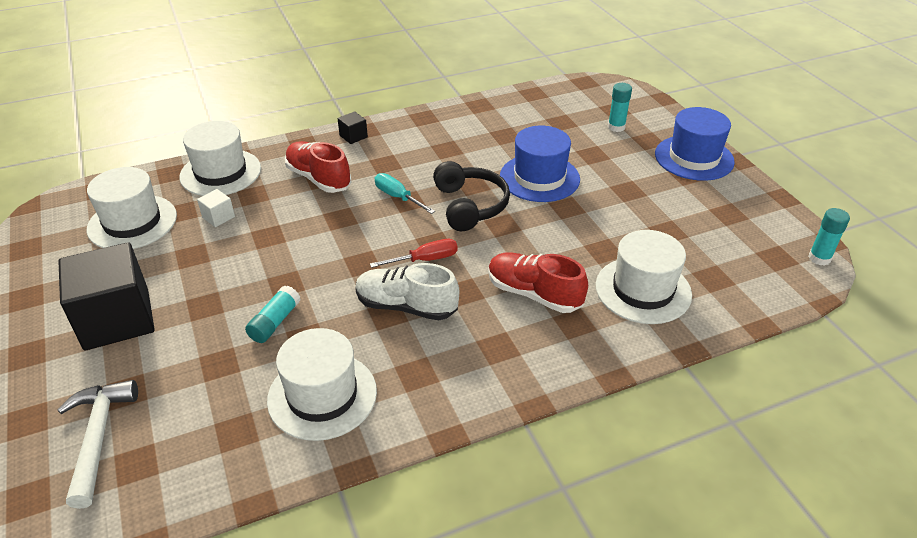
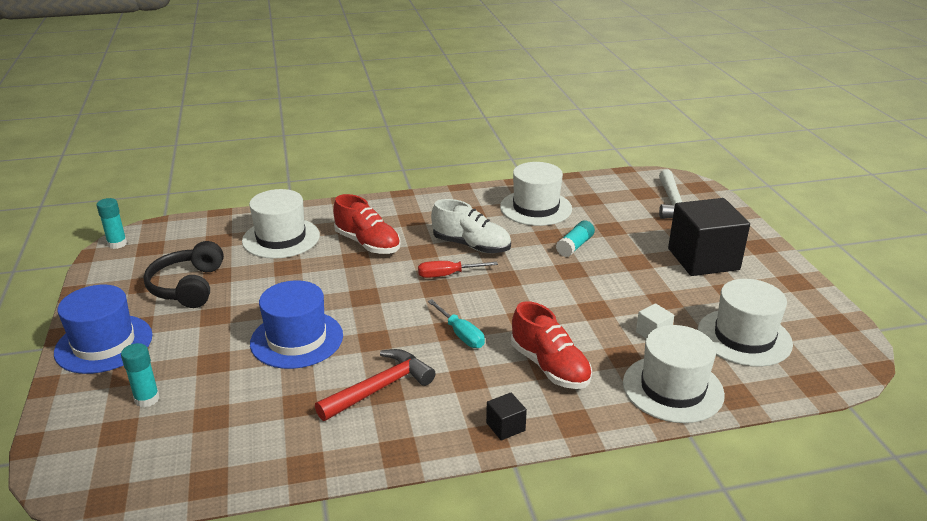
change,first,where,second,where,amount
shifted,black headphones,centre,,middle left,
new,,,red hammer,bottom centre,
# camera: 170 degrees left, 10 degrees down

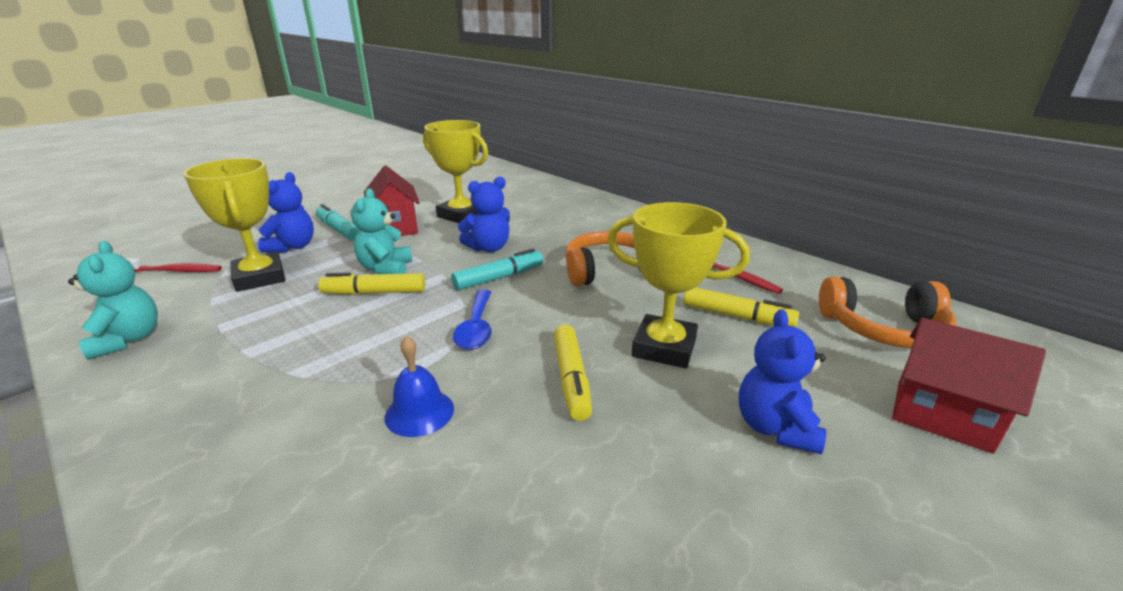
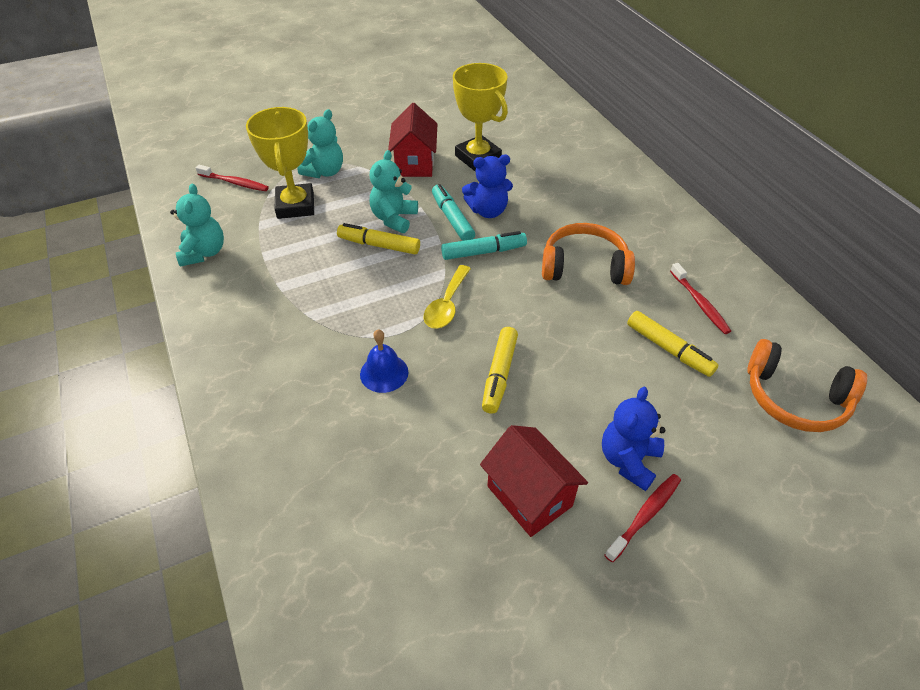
change,first,where,second,where,amount
repainted,blue teddy bear (no. 1 from left),middle left,turquoise teddy bear (no. 2 from left),top centre,
gone,yellow trophy (no. 3 from left),centre,,,
shifted,turquoise marker (no. 1 from left),middle left,,top centre,
repainted,blue spoon,centre,yellow spoon,centre,
shifted,red house (no. 2 from left),middle right,,bottom centre,
new,,,red toothbrush (no. 2 from left),bottom right,
# camera: 20 degrees right, 20 degrees up

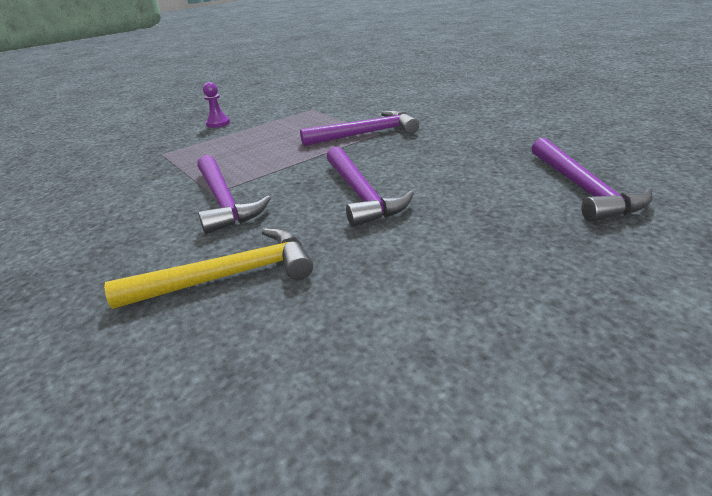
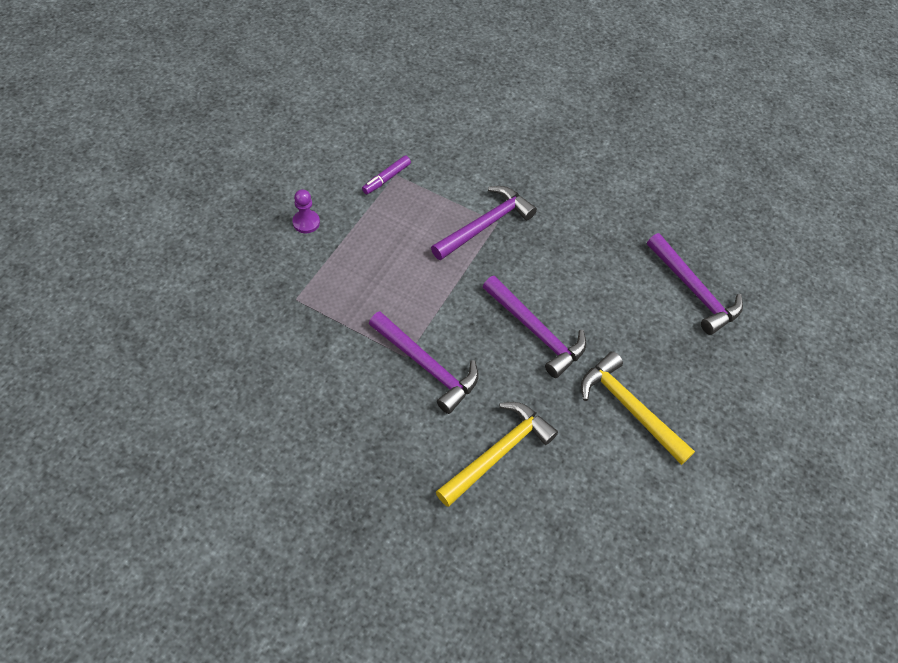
change,first,where,second,where,amount
new,,,purple marker,top centre,
new,,,yellow hammer (no. 2 from left),middle right,
# camera: 30 degrees left, 25 degrees up

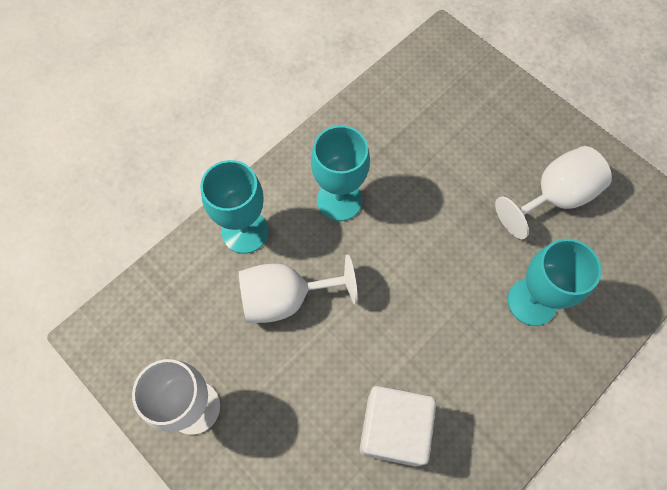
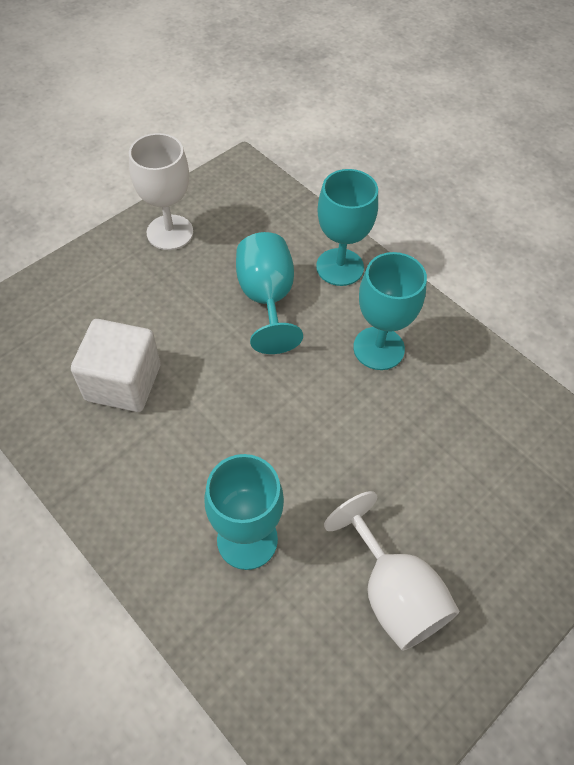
change,first,where,second,where,amount
repainted,white goblet (no. 2 from left),centre,turquoise goblet (no. 2 from left),centre,
# camera: 90 degrees right, 10 degrees down

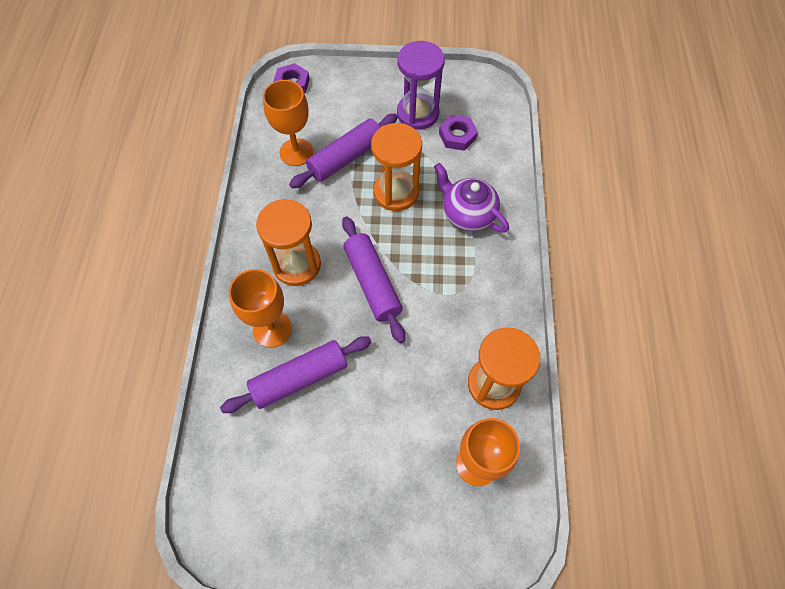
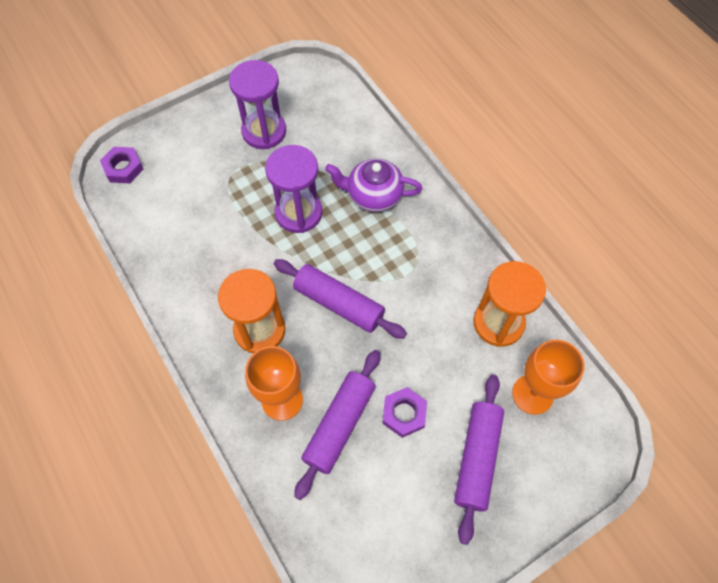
change,first,where,second,where,amount
gone,orange goblet (no. 2 from left),top centre,,,
shifted,purple rolling pin (no. 2 from left in the first image),top centre,purple rolling pin (no. 3 from left),bottom right,
shifted,purple nut (no. 2 from left),top centre,,bottom centre,
repainted,orange hourglass (no. 2 from left),top centre,purple hourglass (no. 2 from left),top centre,
# camera: 35 degrees left, 0 degrees up

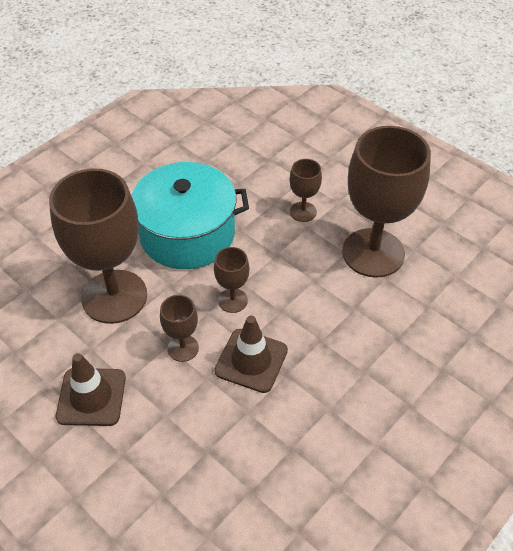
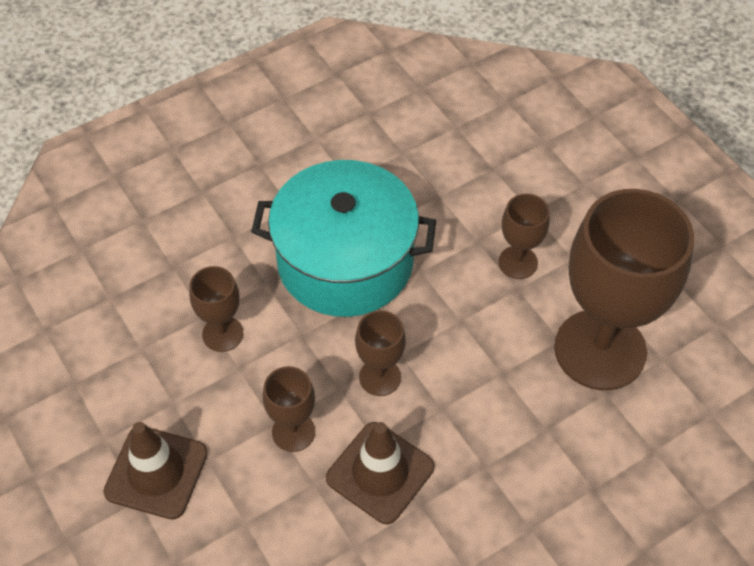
change,first,where,second,where,amount
scaled,brown goblet (no. 1 from left),middle left,,middle left,x0.45
# camera: 15 degrees right, 5 degrees up

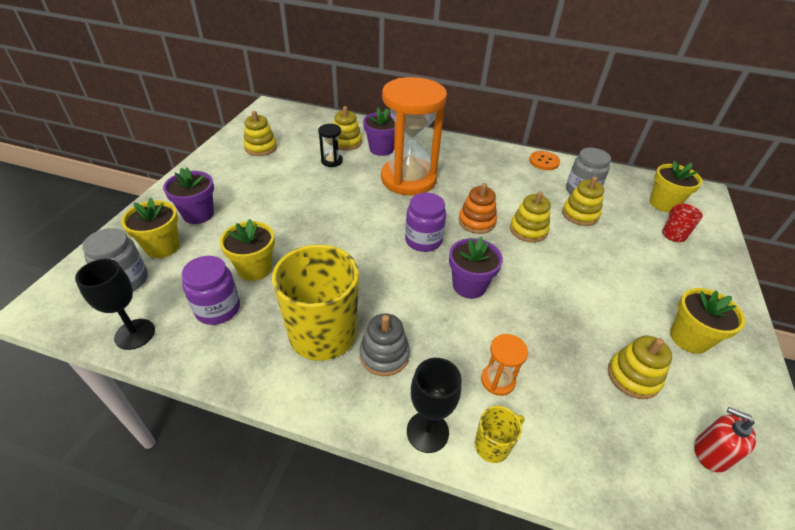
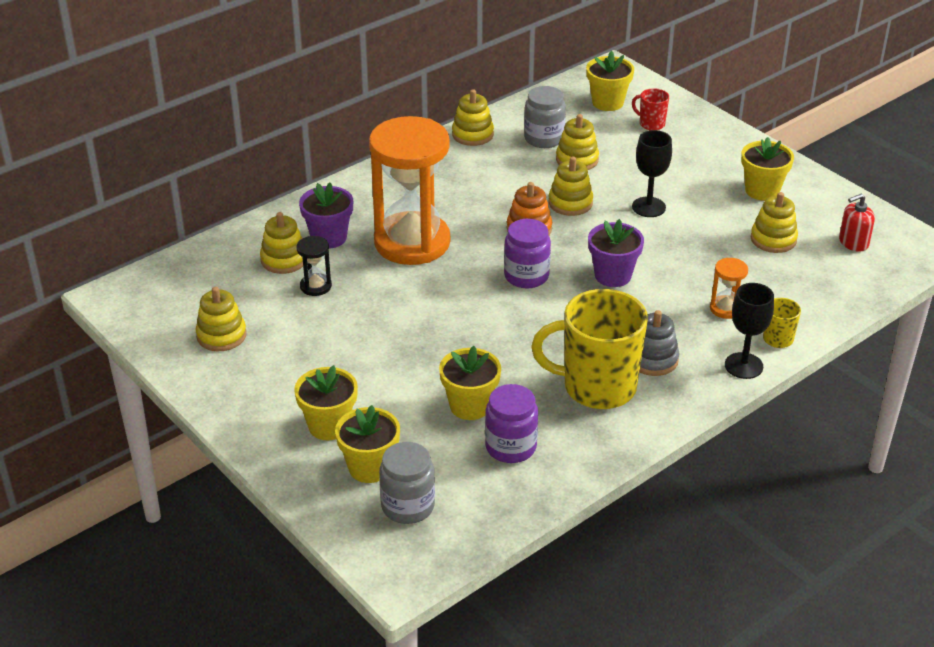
change,first,where,second,where,amount
swapped,orange button,top right,yellow stacking toy (no. 3 from left),top centre,
repainted,purple flower pot (no. 1 from left),middle left,yellow flower pot (no. 1 from left),centre,
shifted,black goblet (no. 1 from left),middle left,,top right,
# camera: 55 degrees left, 5 degrees down

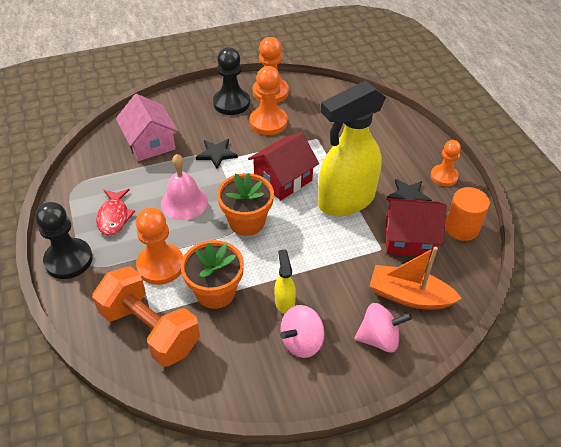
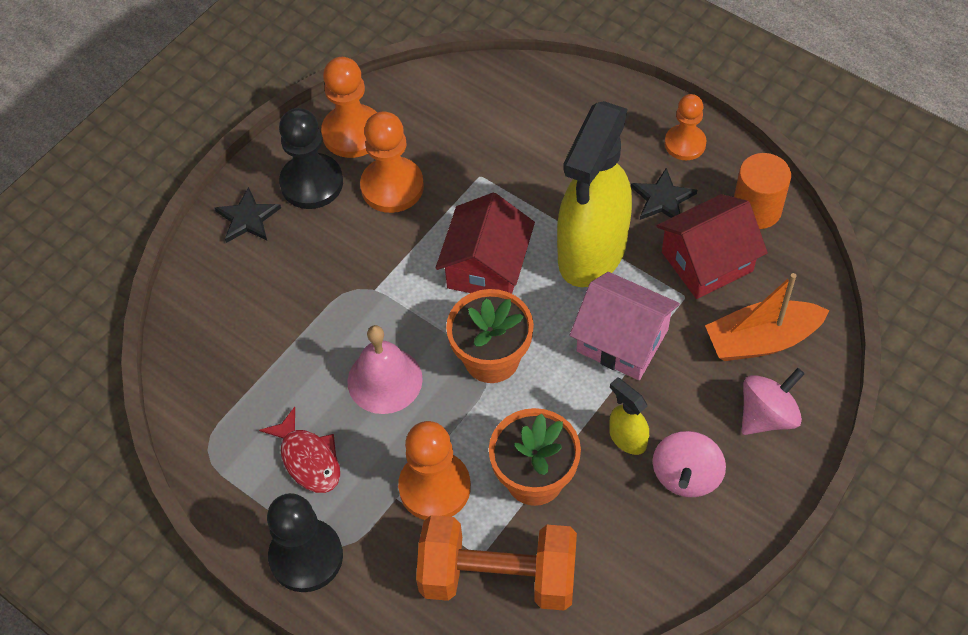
change,first,where,second,where,amount
shifted,pink house,top left,,centre,
shifted,black star (no. 1 from left),centre,,middle left,
# camera: 30 degrees left, 10 degrees up

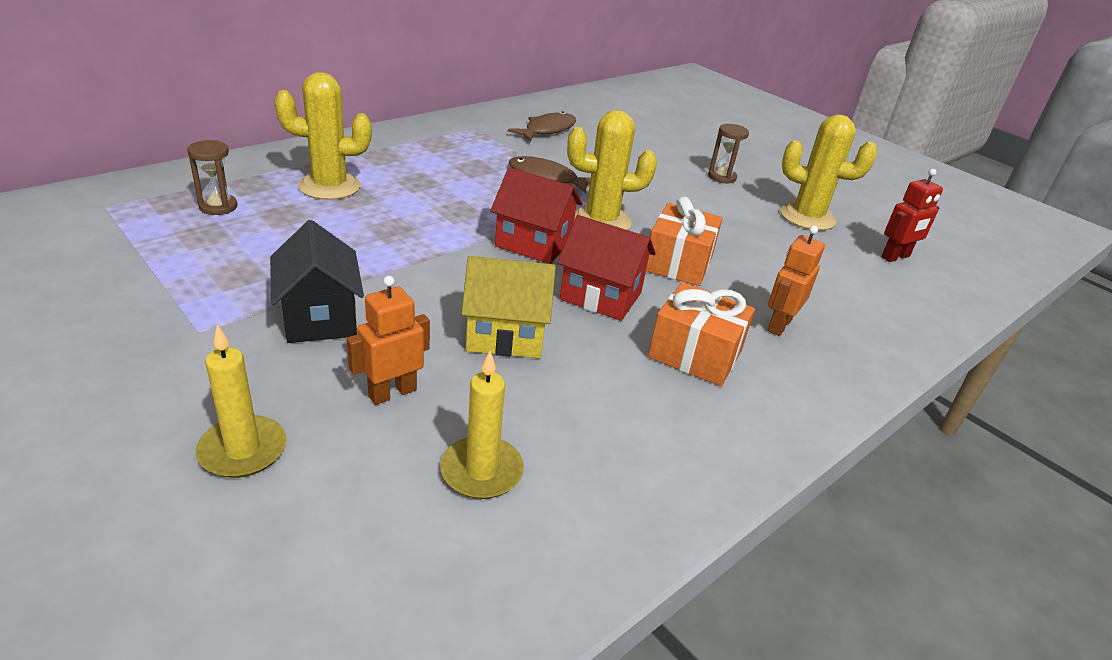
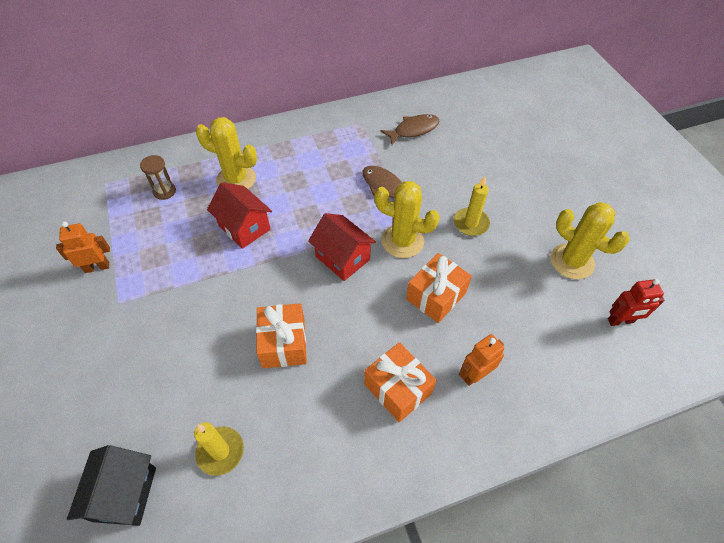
change,first,where,second,where,amount
gone,brown hourglass (no. 2 from left),top centre,,,
shifted,red house (no. 2 from left in the first image),centre,red house (no. 1 from left),middle left,
shifted,black house,middle left,,bottom left,
swapped,yellow house,centre,orange gift (no. 1 from left),centre,
shifted,orange robot (no. 1 from left),centre,,middle left,
shifted,yellow candle (no. 1 from left in the first image),middle left,yellow candle (no. 2 from left),centre,
# camera: 25 degrees right, 20 degrees up

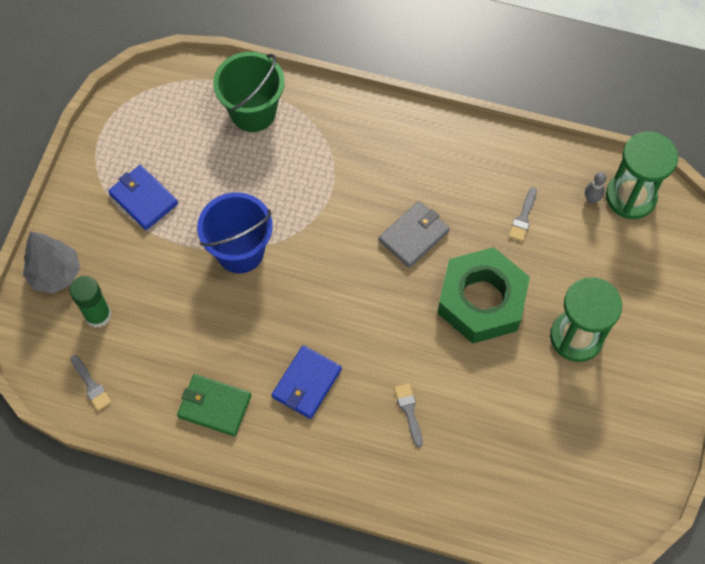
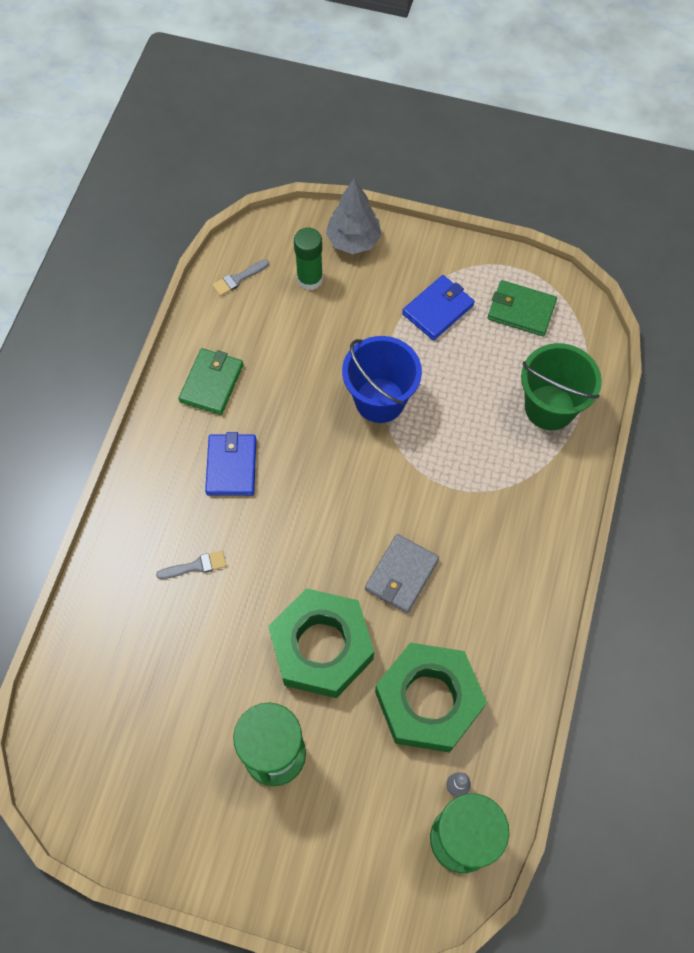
change,first,where,second,where,amount
swapped,grey brush (no. 3 from left),middle right,green nut (no. 2 from left),bottom centre,
rotated,grey wallet,centre,,centre,75 degrees clockwise
rotated,blue wallet (no. 2 from left in the first image),bottom centre,blue wallet (no. 1 from left),middle left,60 degrees clockwise
new,,,green wallet (no. 2 from left),top right,
# camera: 90 degrees right, 0 degrees up

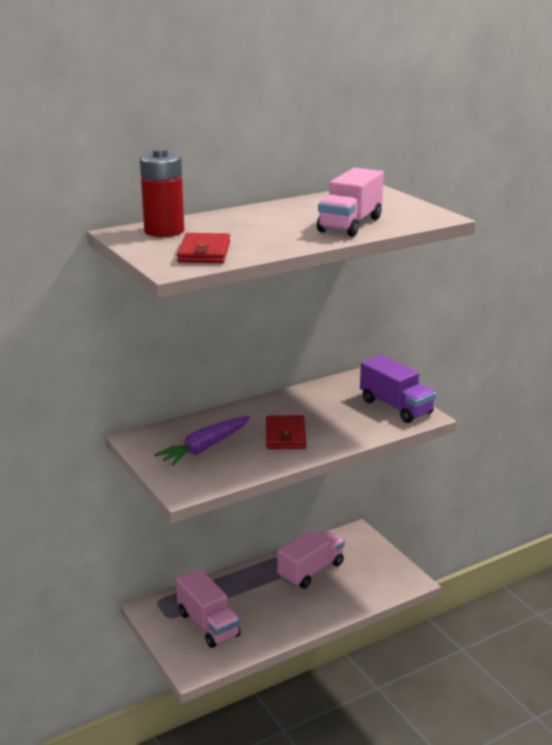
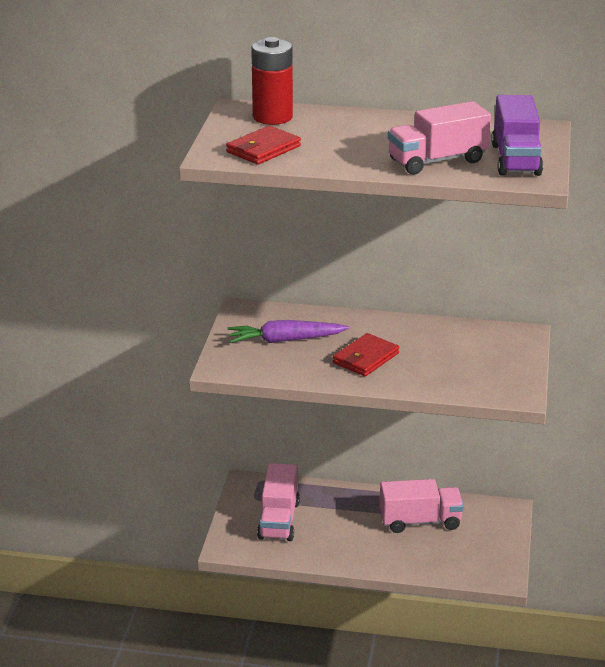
change,first,where,second,where,amount
shifted,purple truck,middle right,,top right,
# camera: 40 degrees right, 5 degrees up

